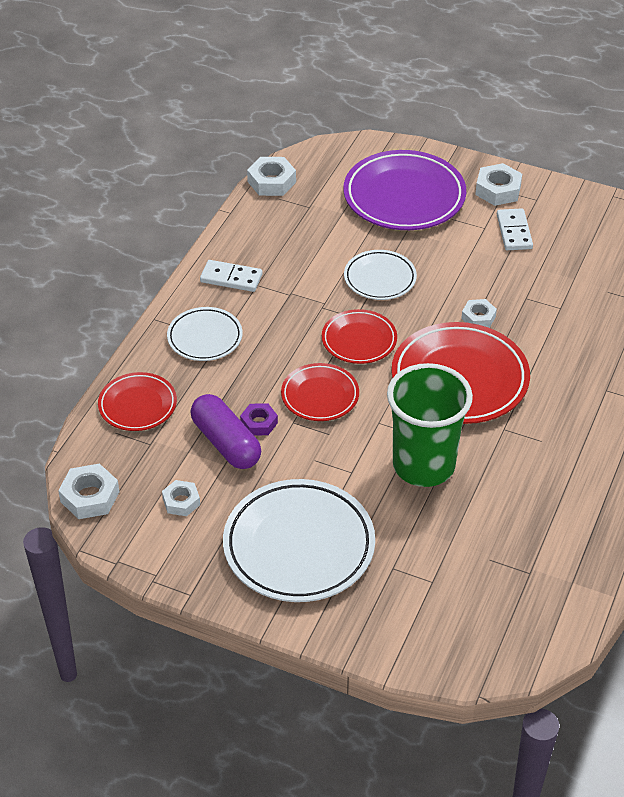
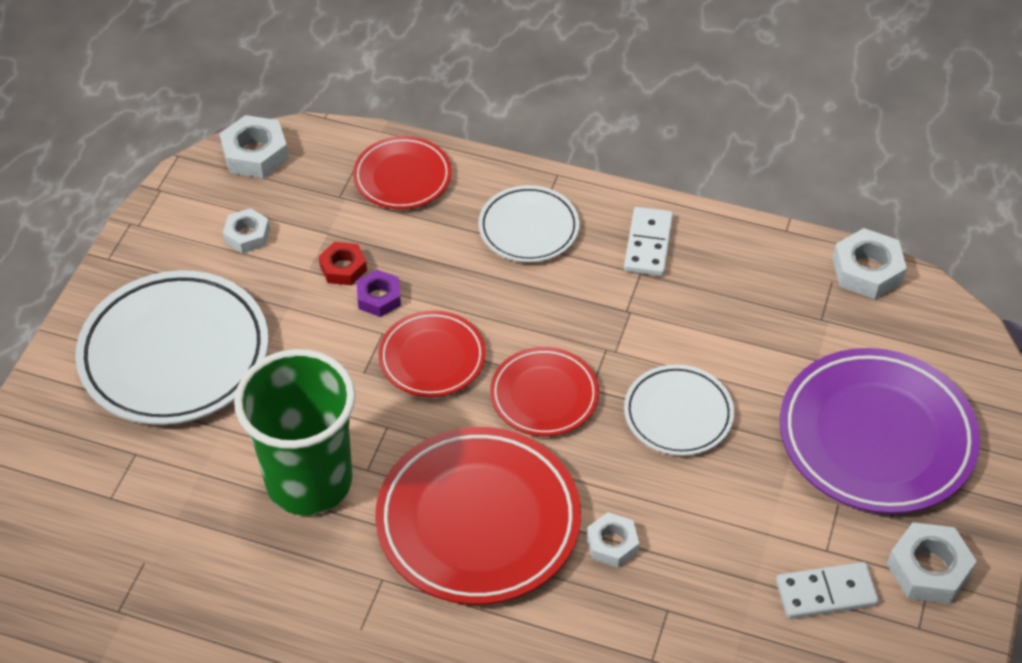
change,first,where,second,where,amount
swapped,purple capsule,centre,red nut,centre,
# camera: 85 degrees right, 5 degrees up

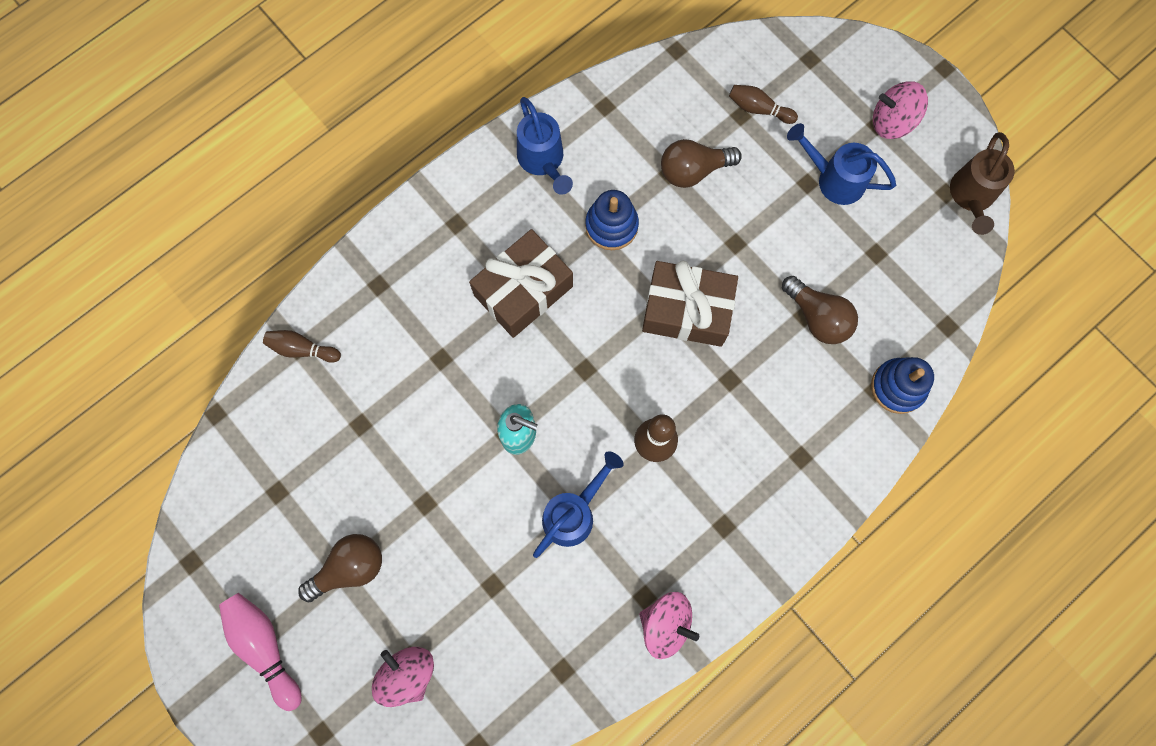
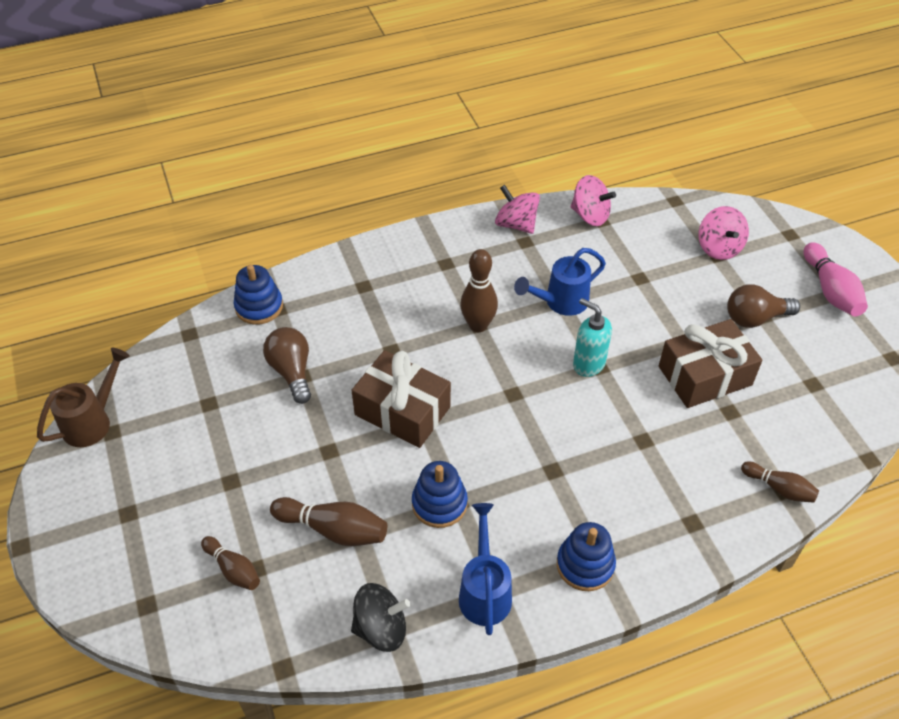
change,first,where,second,where,amount
shifted,pink spinning top (no. 3 from left in the first image),top right,pink spinning top (no. 2 from left),top centre,
gone,blue watering can (no. 3 from left),top right,,,
swapped,brown light bulb (no. 2 from left),top centre,brown bowling pin (no. 2 from left),bottom centre,
shifted,brown gift (no. 1 from left in the first image),centre,brown gift (no. 2 from left),middle right,
new,,,blue stacking toy (no. 3 from left),bottom centre,
new,,,black spinning top,bottom centre,
# camera: 160 degrees left, 25 degrees down

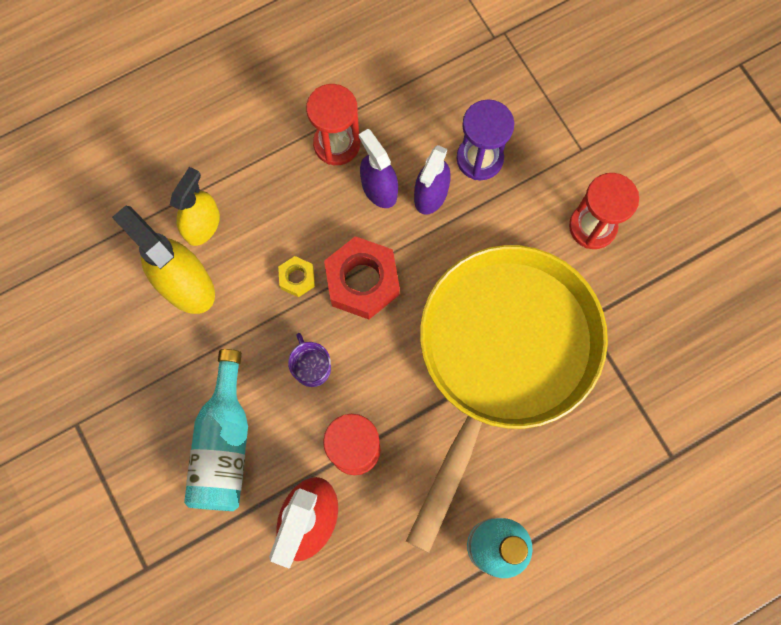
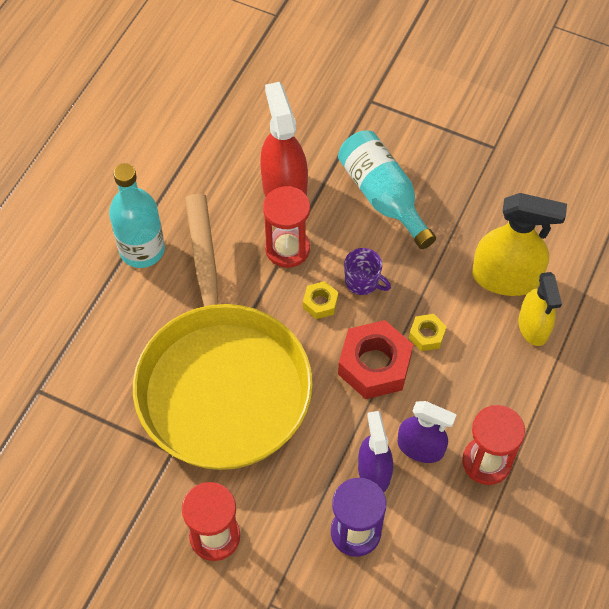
change,first,where,second,where,amount
new,,,yellow nut (no. 1 from left),centre,
# camera: 145 degrees right, 15 degrees down

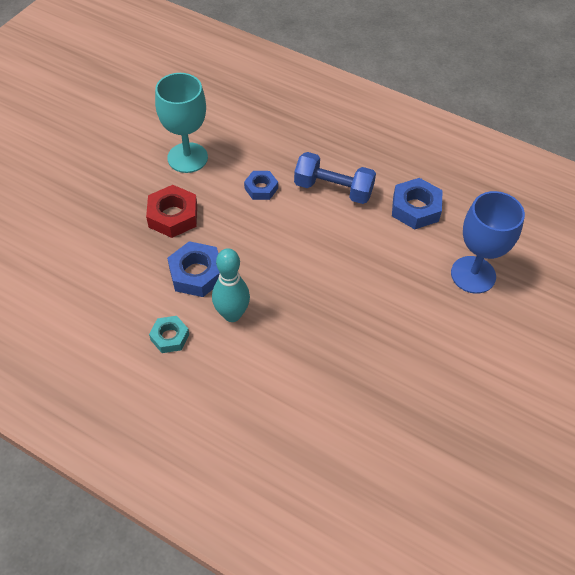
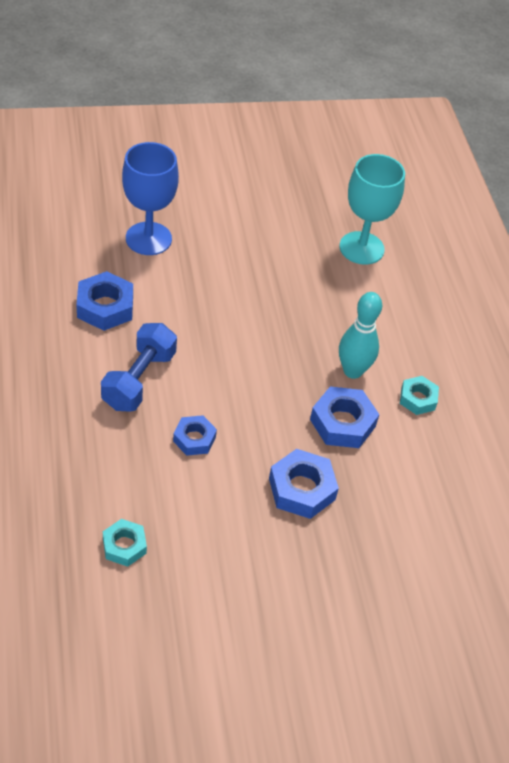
change,first,where,second,where,amount
shifted,turquoise goblet,top left,,top right,
rotated,blue dumbbell,top centre,,middle left,45 degrees clockwise
repainted,red nut,middle left,blue nut (no. 3 from left),centre,
new,,,turquoise nut (no. 1 from left),bottom left,
# camera: 135 degrees left, 5 degrees down

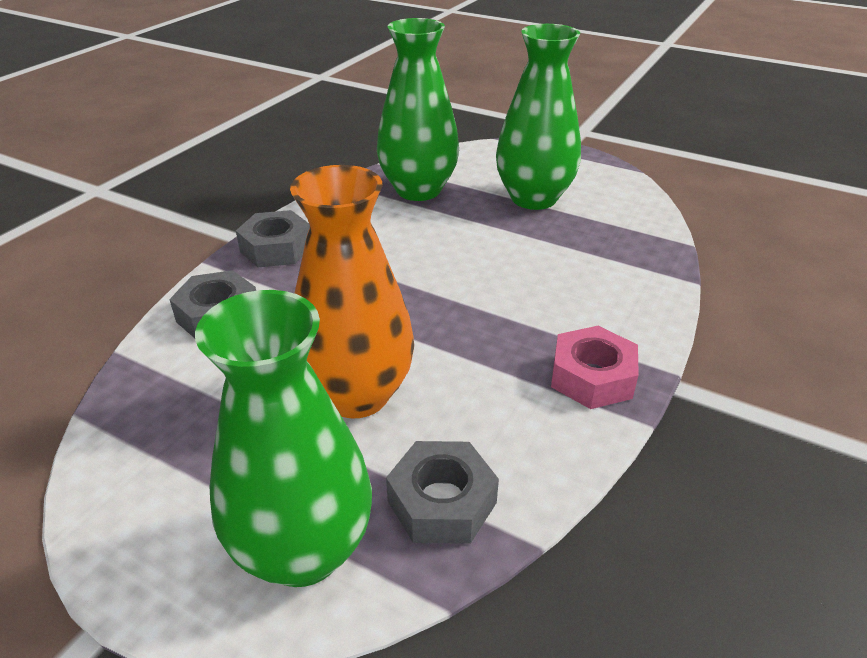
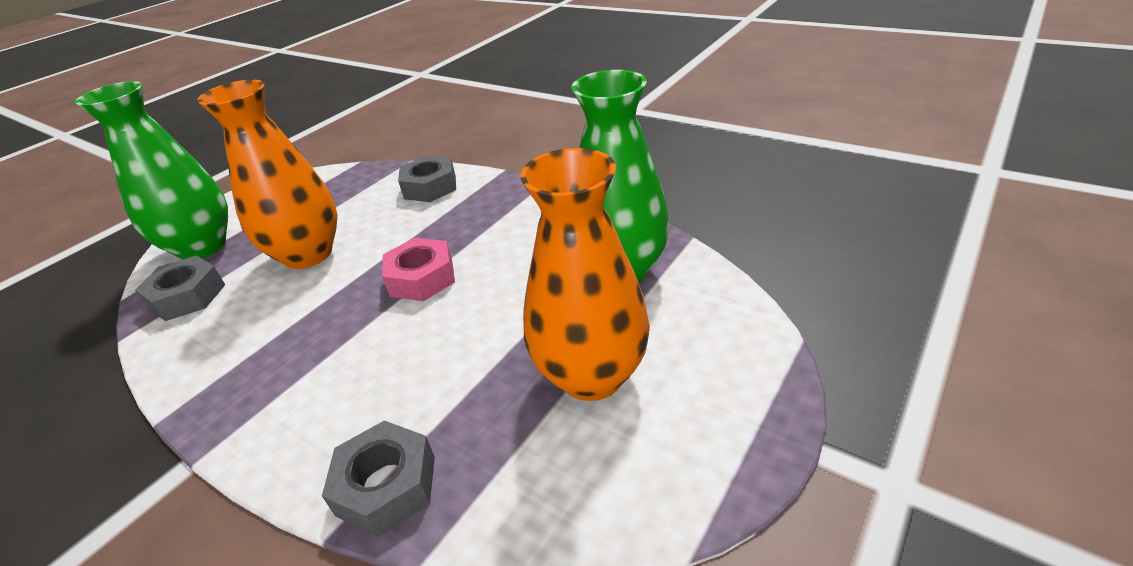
change,first,where,second,where,amount
repainted,green vase (no. 3 from left),top centre,orange vase (no. 2 from left),centre,
shifted,grey nut (no. 2 from left),middle left,,bottom centre,
shifted,pink nut,middle right,,centre,
# camera: 100 degrees right, 0 degrees up

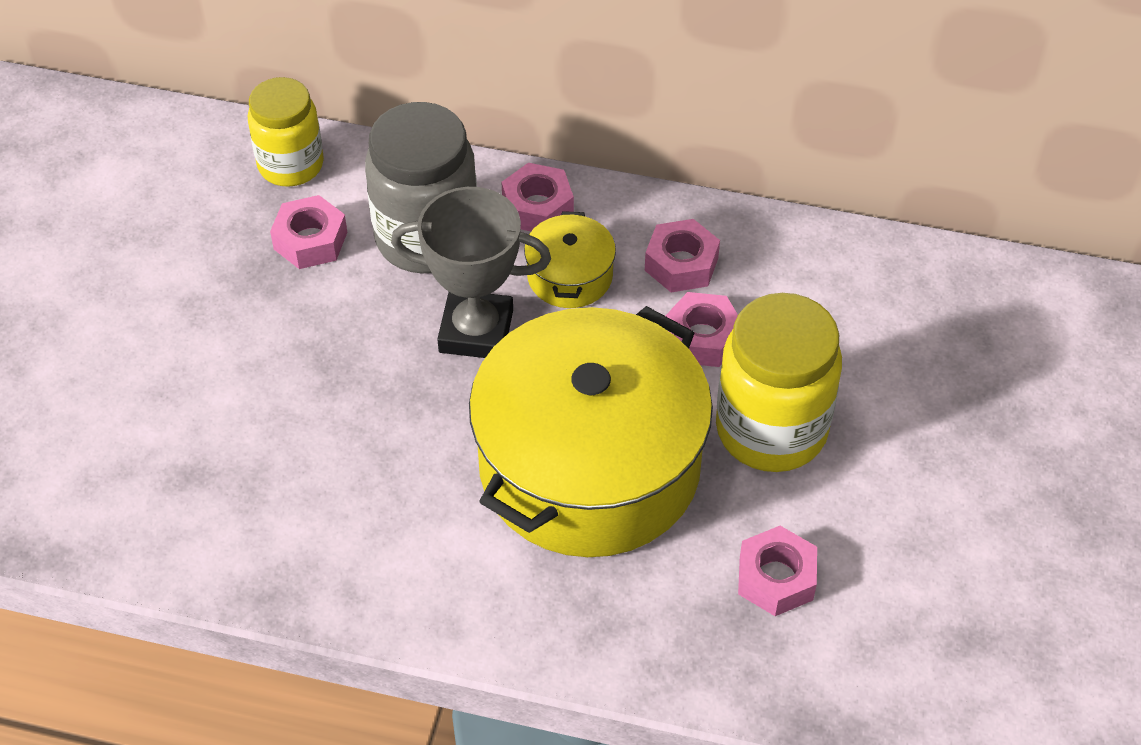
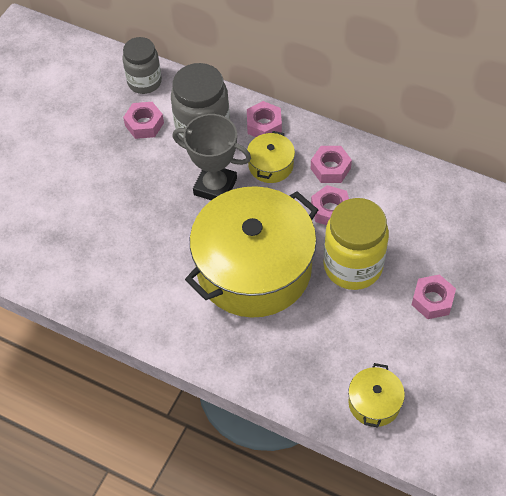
change,first,where,second,where,amount
repainted,yellow jar (no. 1 from left),top left,grey jar (no. 1 from left),top left,
shifted,pink nut (no. 5 from left),bottom right,,middle right,
new,,,yellow pot (no. 3 from left),bottom right,
# camera: 15 degrees right, 5 degrees up

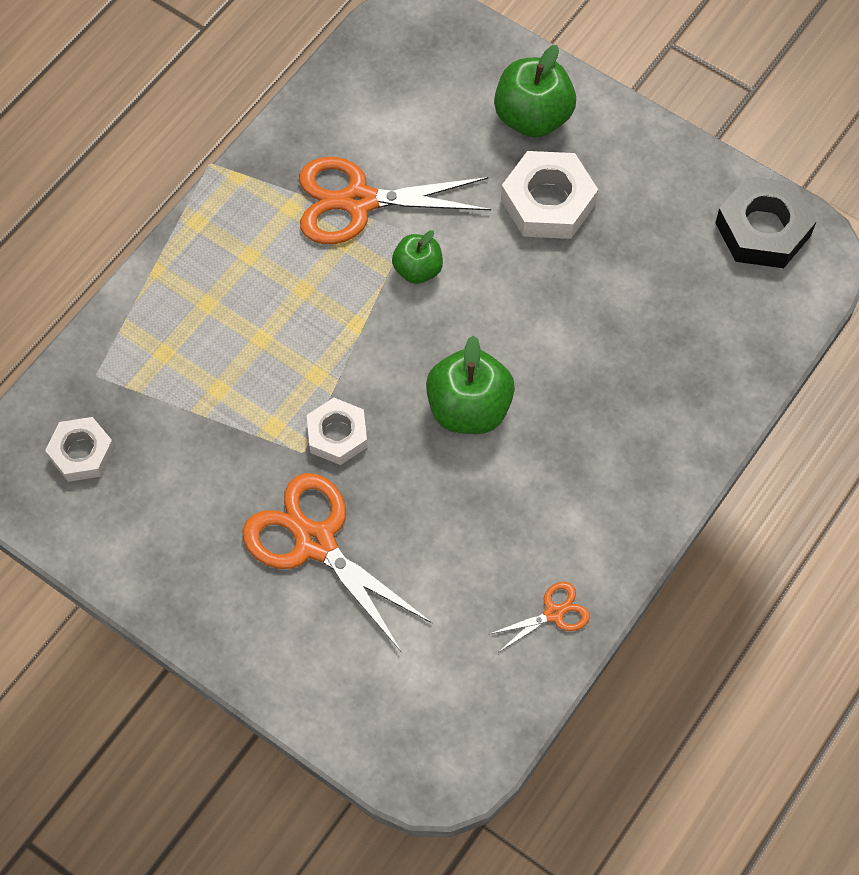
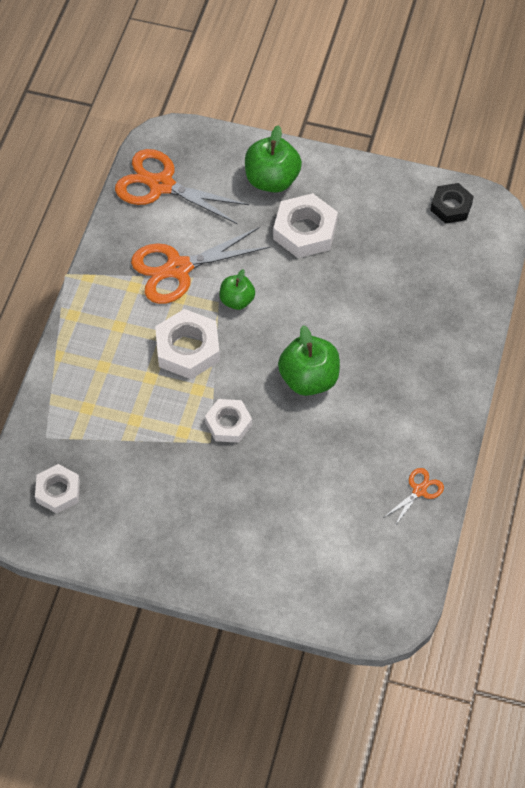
change,first,where,second,where,amount
scaled,black nut,top right,,top right,x0.65
shifted,orange scissors (no. 1 from left),centre,,top centre,
new,,,white nut (no. 2 from left),centre,
# camera: 20 degrees left, 5 degrees down

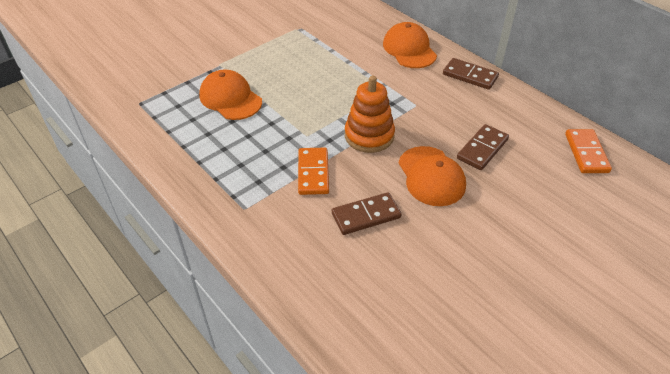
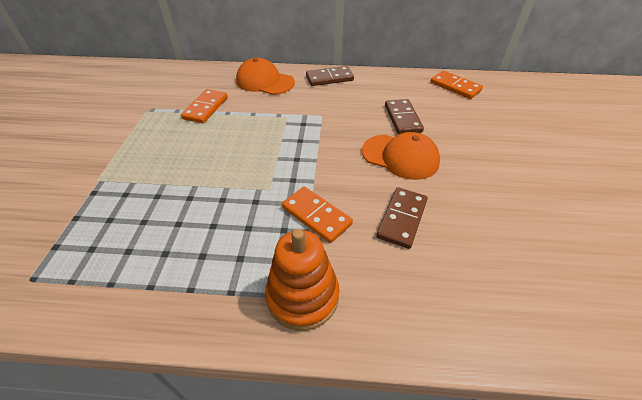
change,first,where,second,where,amount
gone,orange cap (no. 1 from left),top centre,,,
shifted,orange stacking toy,top centre,,bottom centre,
new,,,orange domino (no. 1 from left),top left,
# camera: 45 degrees left, 0 degrees up

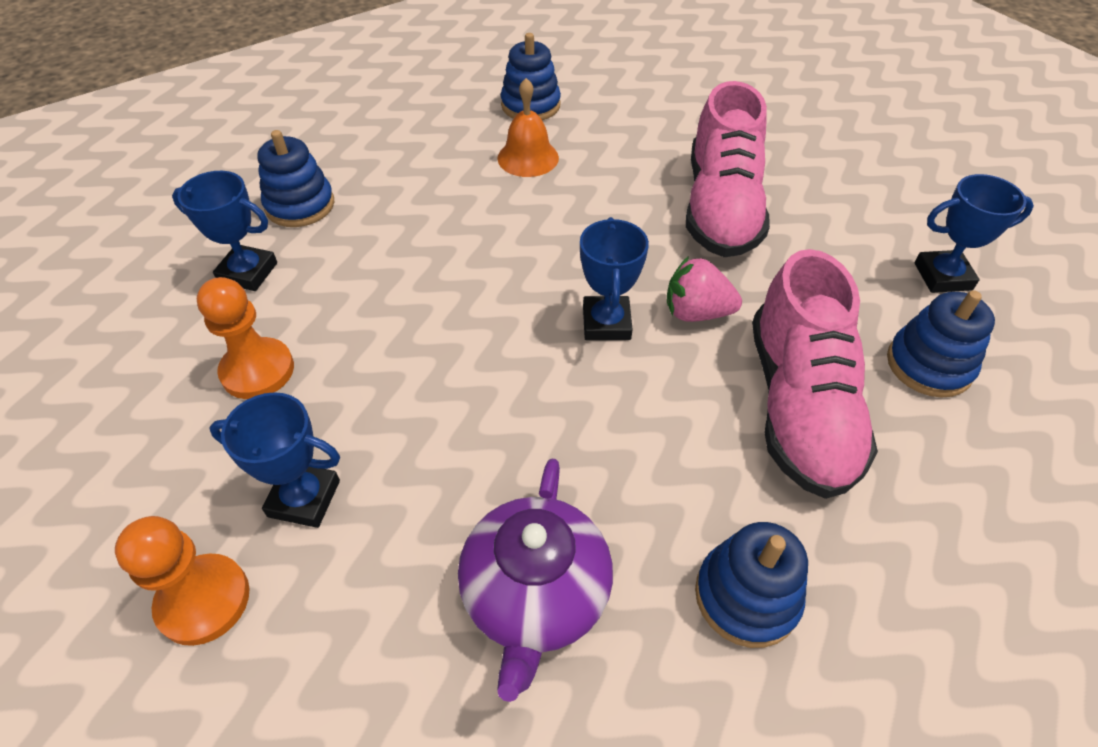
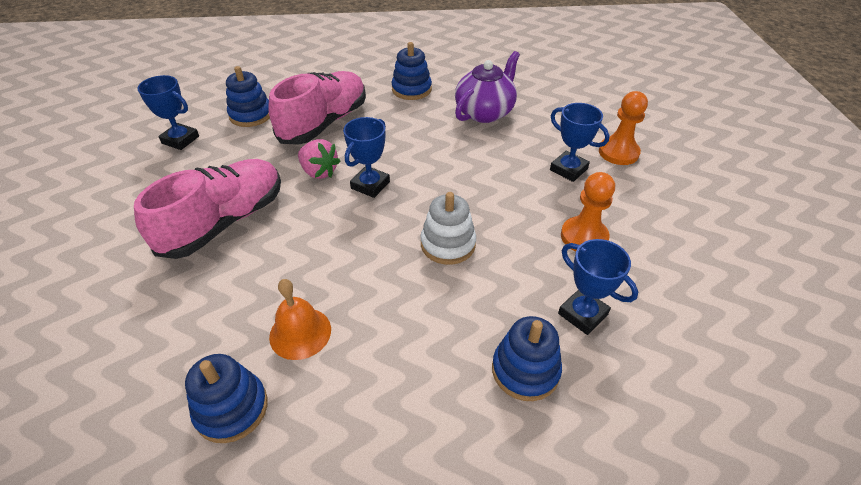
change,first,where,second,where,amount
new,,,white stacking toy,centre,
# camera: 150 degrees left, 5 degrees down

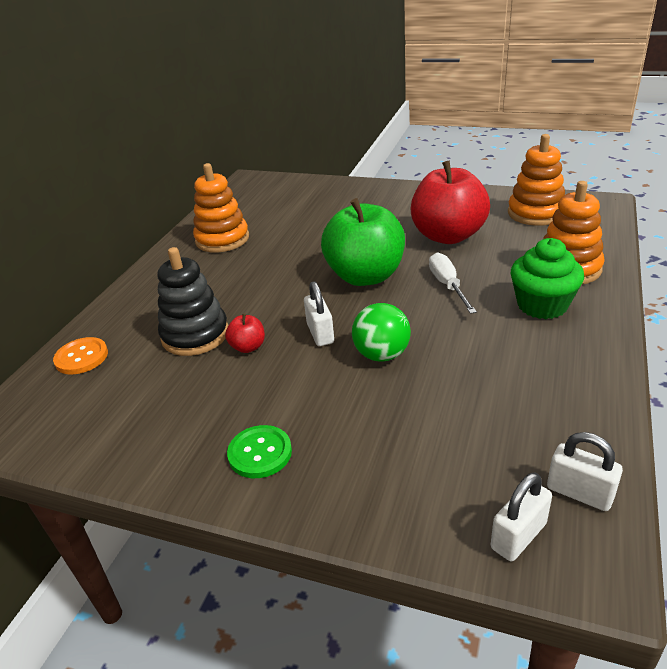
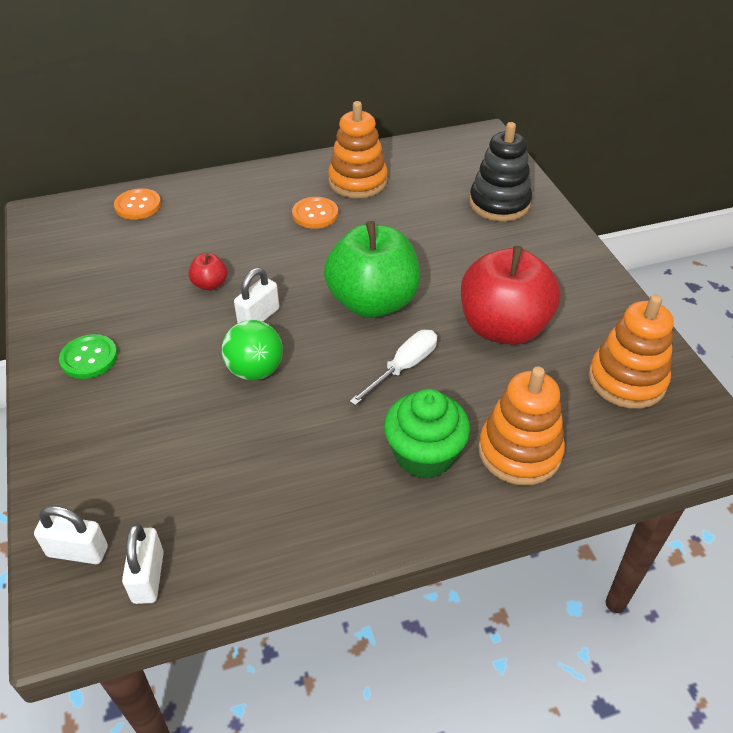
change,first,where,second,where,amount
shifted,black stacking toy,middle left,,top right,
new,,,orange button (no. 2 from left),top centre,
# camera: 50 degrees right, 10 degrees up

